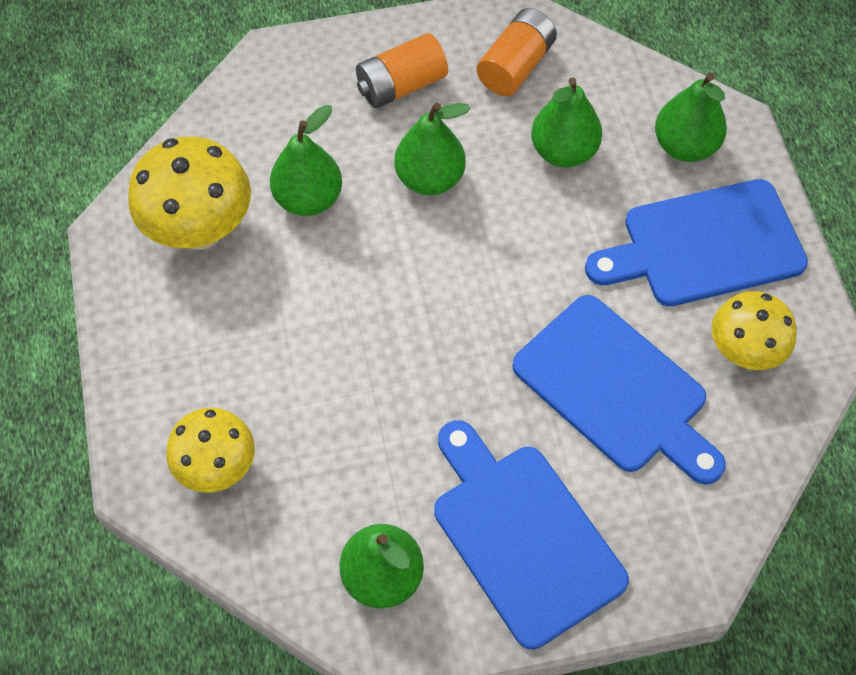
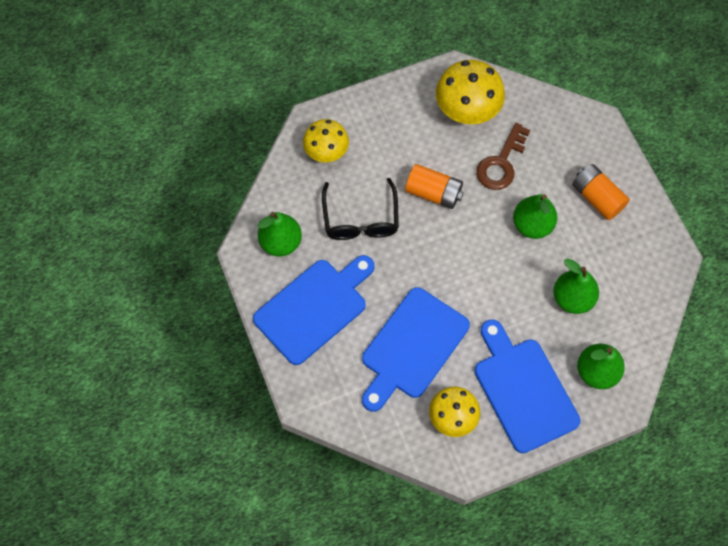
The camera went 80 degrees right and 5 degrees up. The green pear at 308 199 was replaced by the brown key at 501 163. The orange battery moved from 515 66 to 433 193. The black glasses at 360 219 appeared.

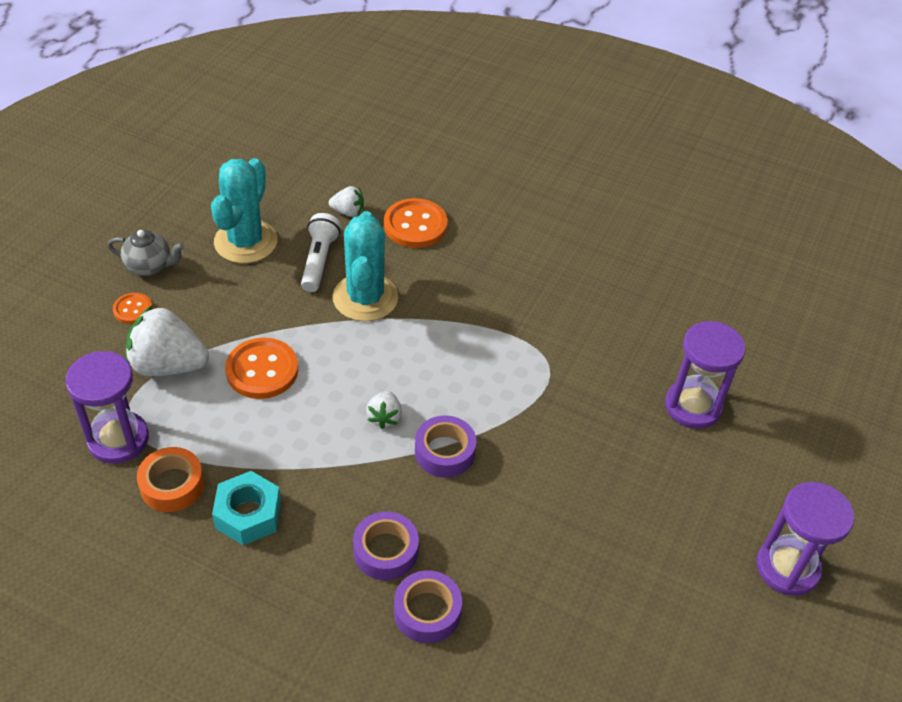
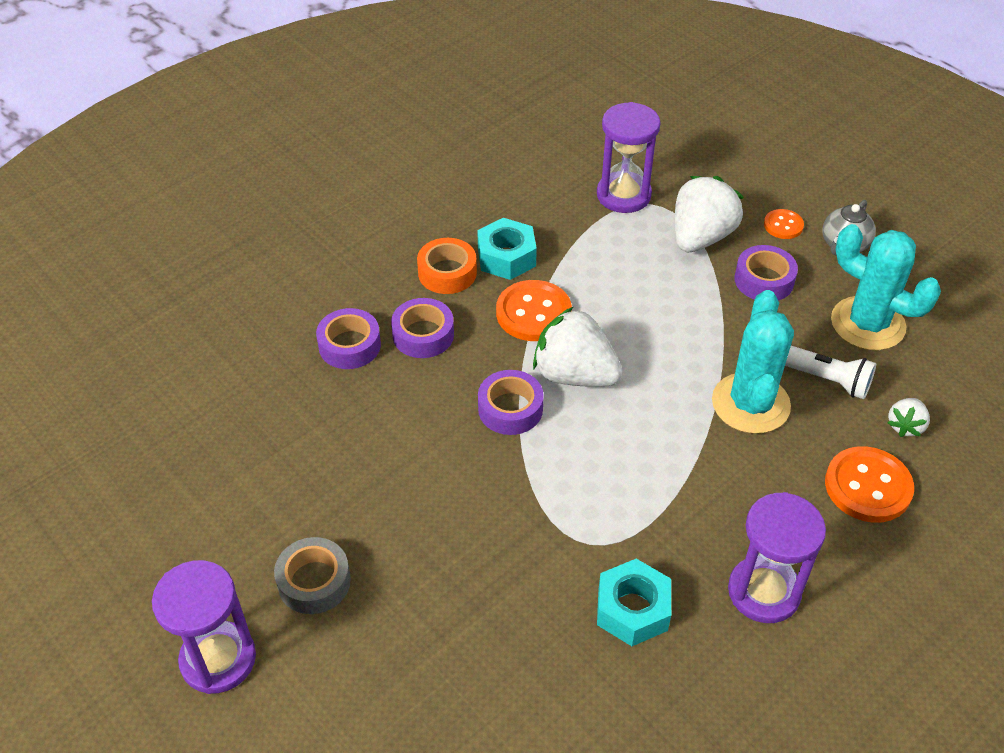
The camera went 115 degrees right and 0 degrees up. The orange tape moved from 172 485 to 447 273. The orange button moved from 262 370 to 533 313. The turquoise cactus at 365 298 turned 75 degrees clockwise. The white strawberry at 384 417 changed to 1.99 times the size. The purple hourglass moved from 693 406 to 764 592. The grey tape at 314 581 appeared. The turquoise nut at 632 609 appeared. The purple tape at 764 280 appeared.

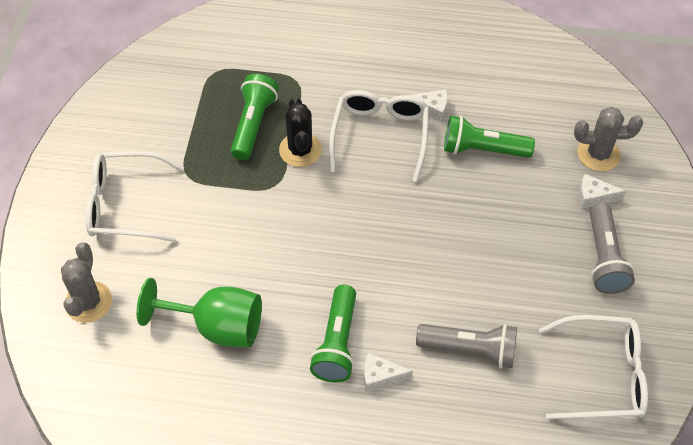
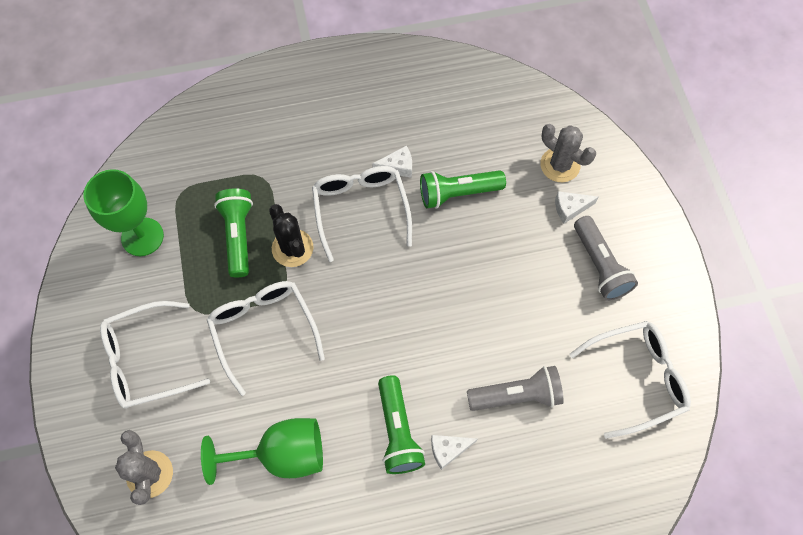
The camera went 20 degrees left and 10 degrees up. The grey cactus at 598 154 turned 60 degrees clockwise. The green goblet at 142 237 appeared. The white glasses at 264 330 appeared.

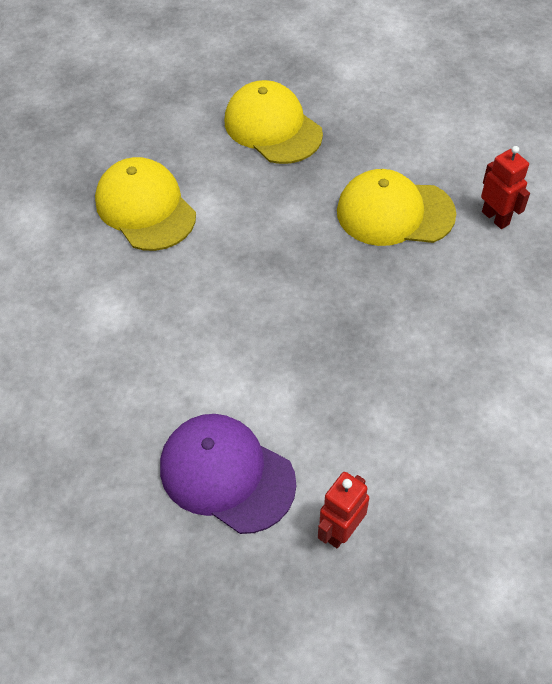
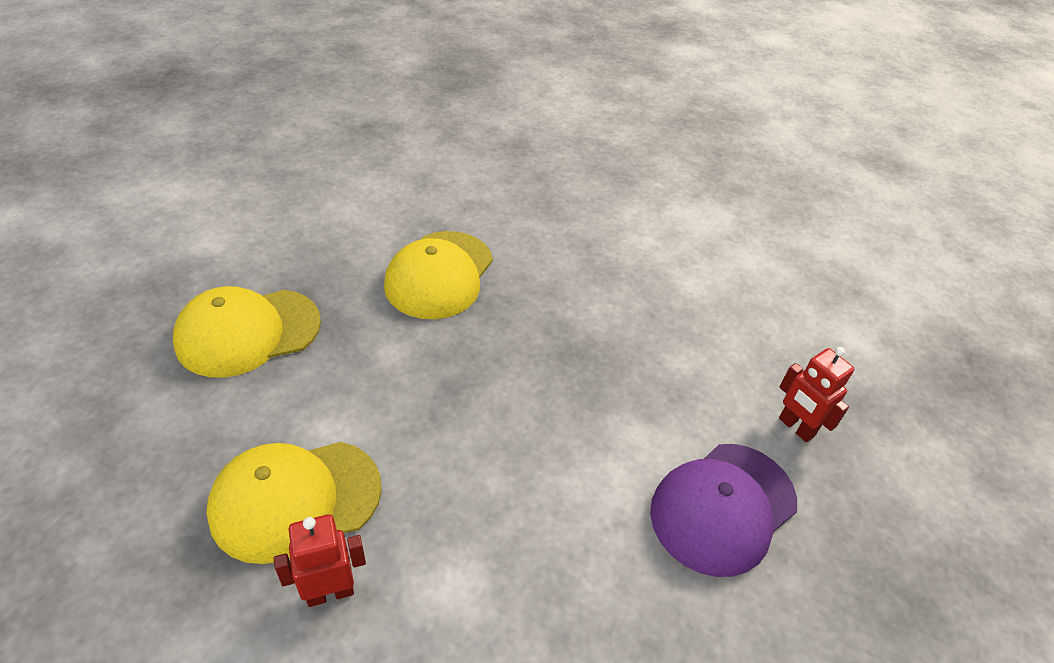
The camera went 80 degrees left and 10 degrees down. The red robot moved from 495 218 to 330 592.

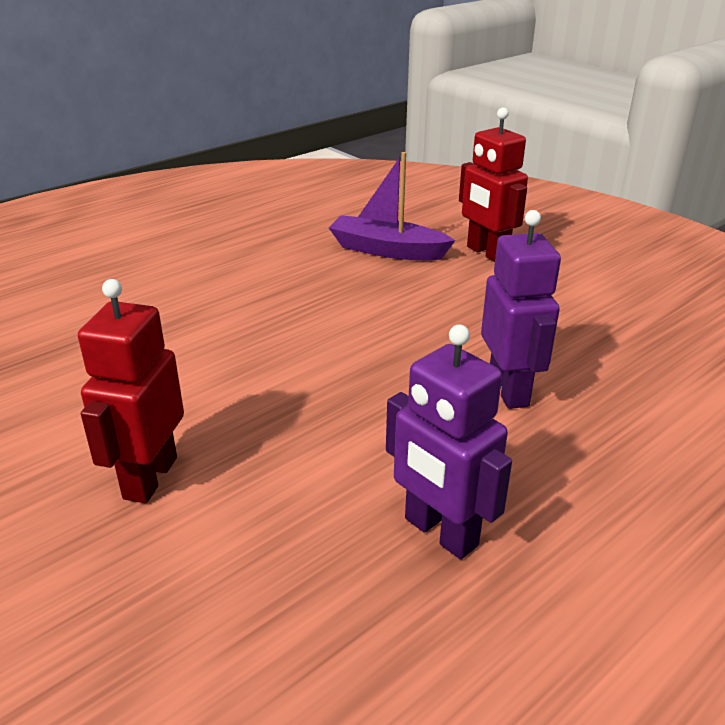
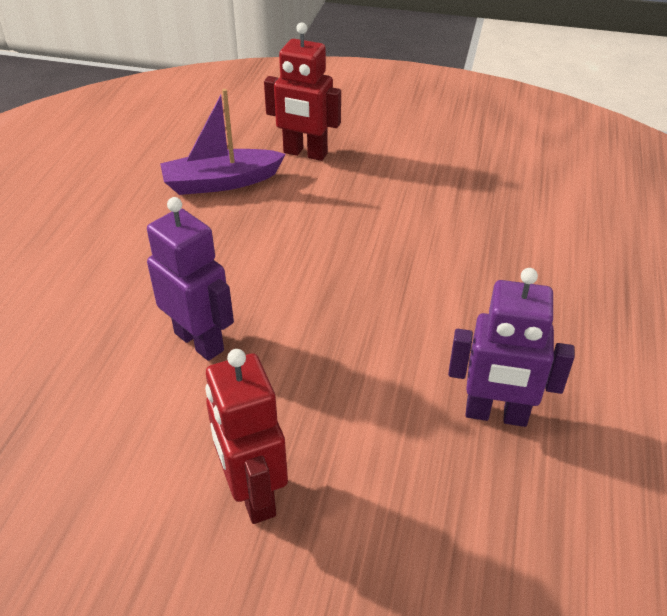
The camera went 35 degrees left and 10 degrees up. The purple robot moved from 509 390 to 199 341.

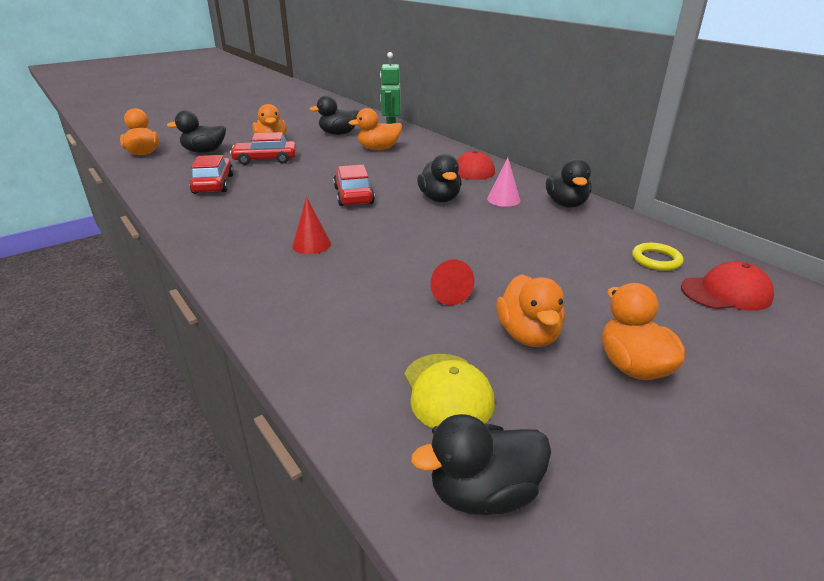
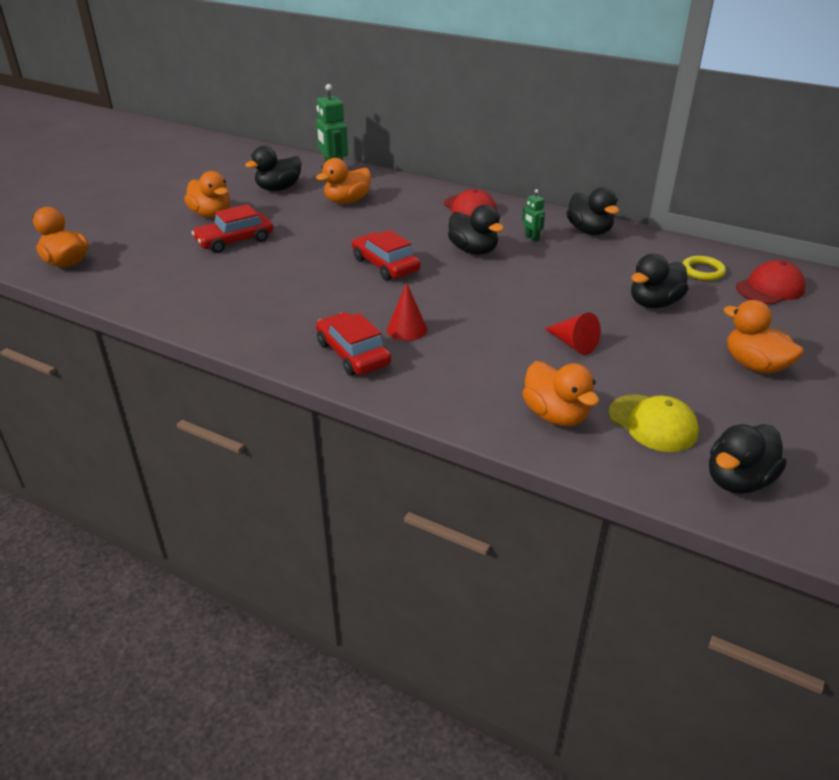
The camera went 25 degrees left and 5 degrees up. The black duck moved from 204 151 to 654 303. The red car moved from 213 184 to 353 354. The pink cone at 503 199 was replaced by the green robot at 531 238. The orange duck moved from 528 335 to 555 415.

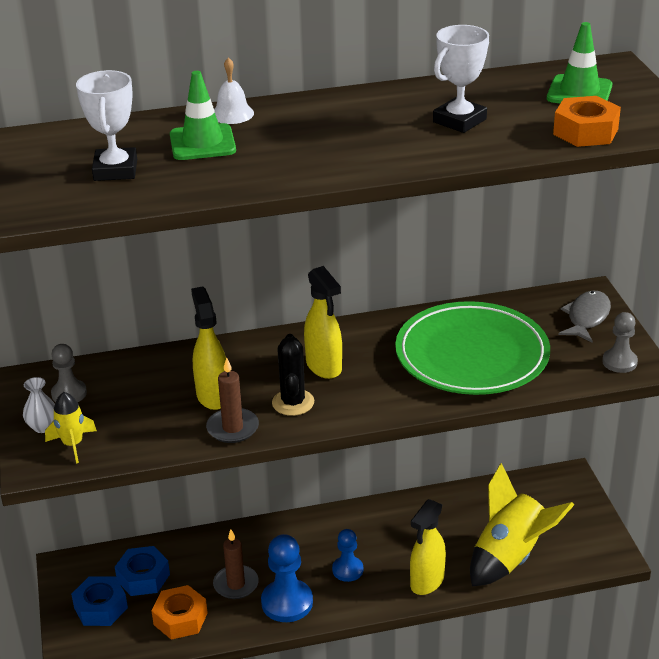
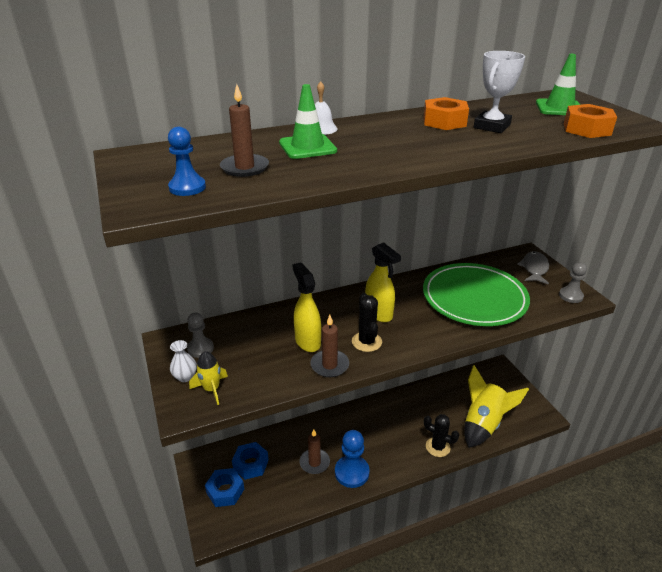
The camera went 10 degrees left and 0 degrees up. The white trophy at 115 170 was replaced by the brown candle at 245 167. The orange nut moved from 180 619 to 444 122. The blue pawn moved from 347 570 to 187 187. The yellow spray bottle at 426 582 was replaced by the black cactus at 437 447.

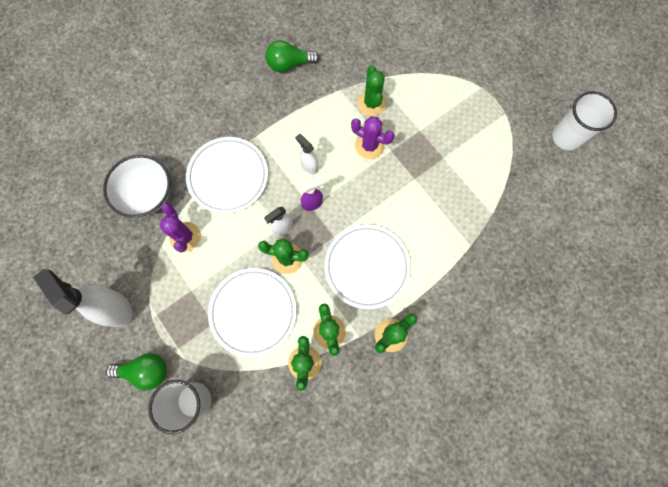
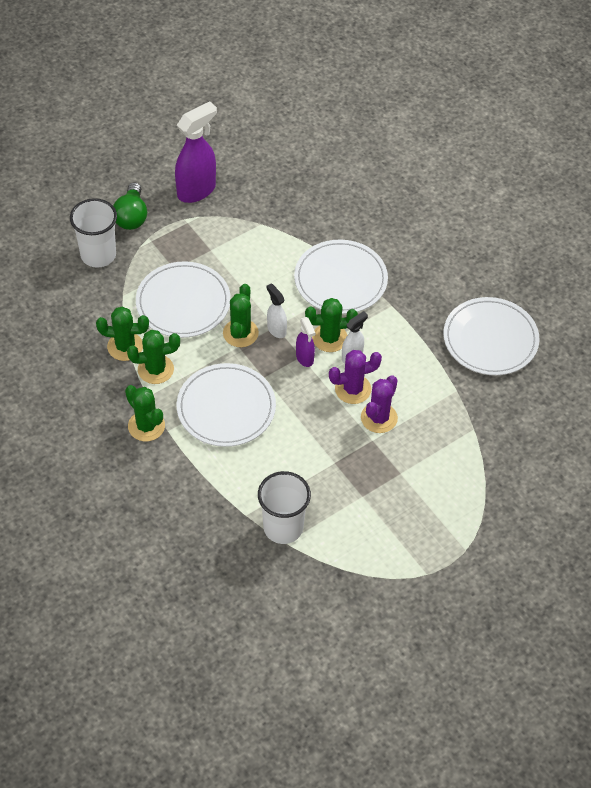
The camera went 90 degrees right and 20 degrees down. The white spray bottle at 116 308 became the purple spray bottle at 197 190. The white bowl at 147 194 disappeared. The purple cactus moved from 185 237 to 353 389. The green light bulb at 289 64 was replaced by the white plate at 490 339. The green cactus moved from 371 103 to 329 338. The white cup moved from 566 137 to 283 527.

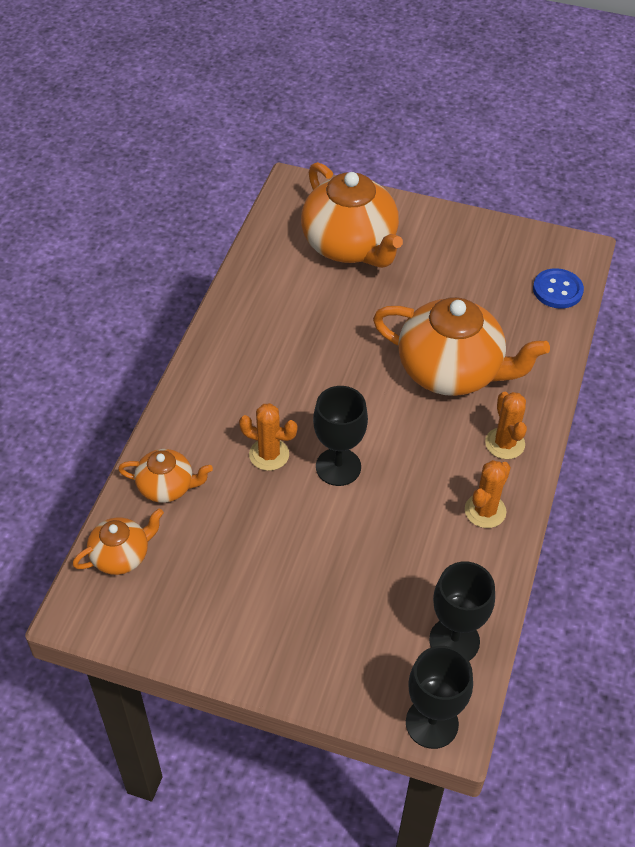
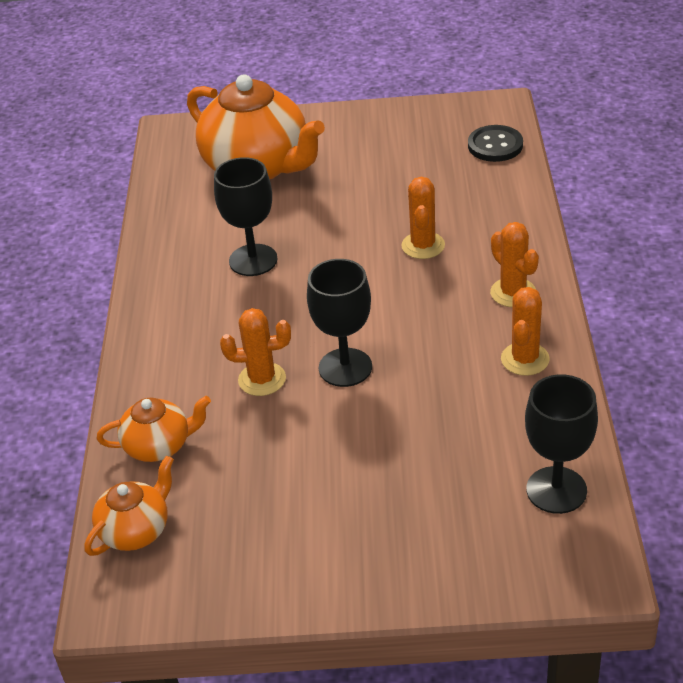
The camera went 15 degrees left and 10 degrees down. The orange teapot at 451 371 was replaced by the orange cactus at 423 246. The black goblet moved from 432 723 to 253 260. The blue button at 557 290 became the black button at 495 145.

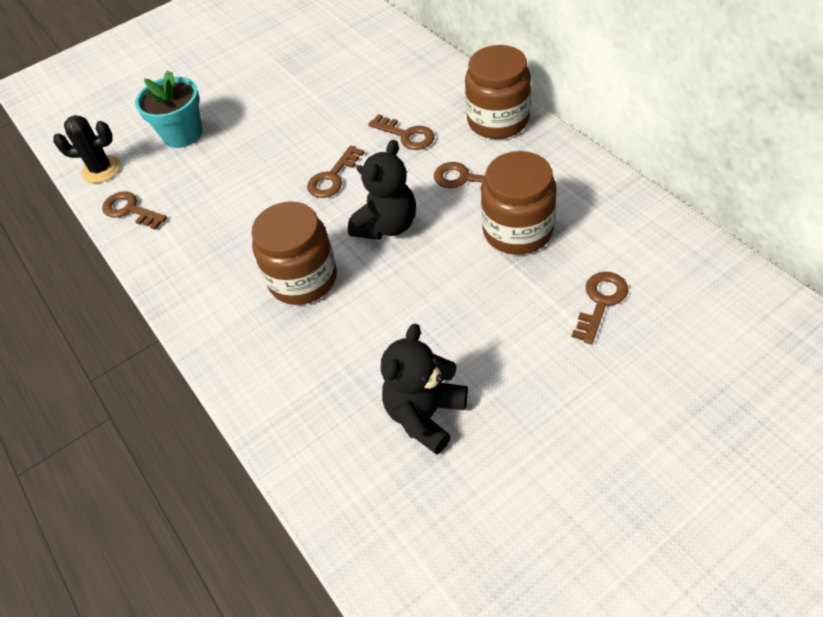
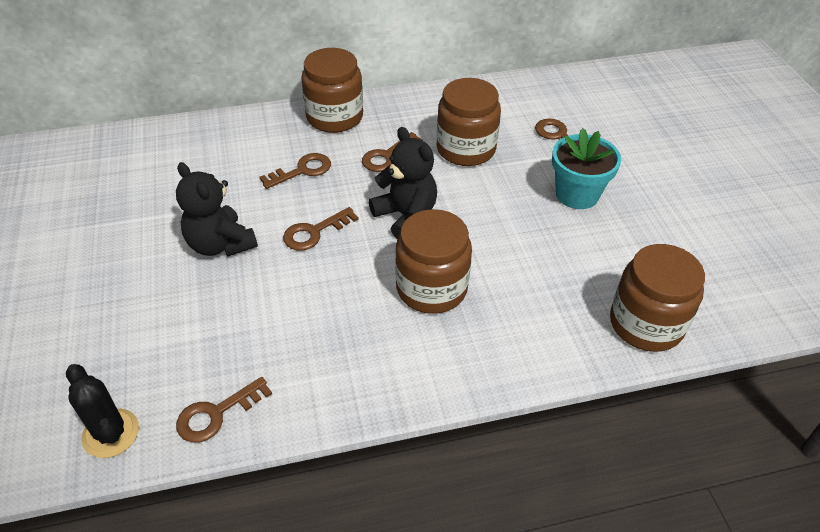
The camera went 75 degrees left and 5 degrees down. The black cactus at 101 169 turned 60 degrees counterclockwise. The turquoise flower pot moved from 183 134 to 577 194. The brown key at 333 177 turned 90 degrees clockwise. The black teddy bear moved from 425 415 to 220 244. The brown jar at 646 324 appeared.

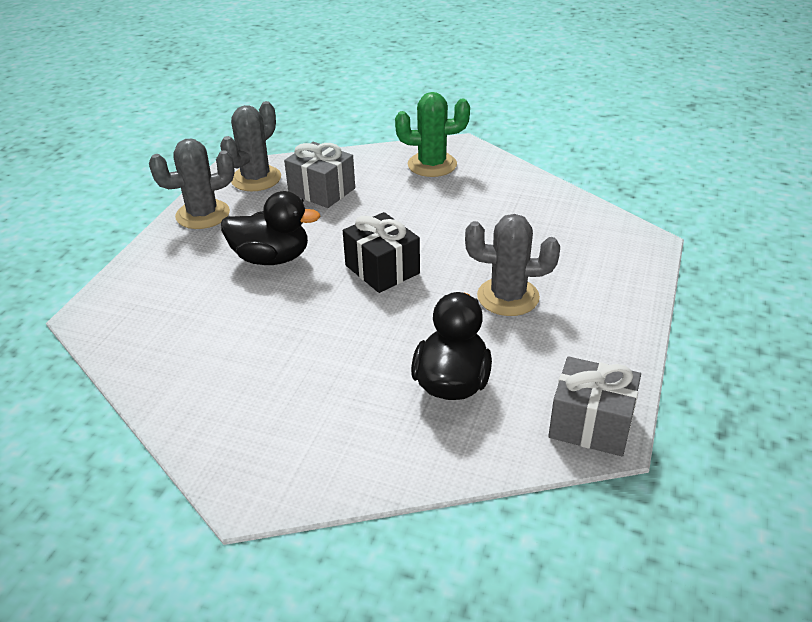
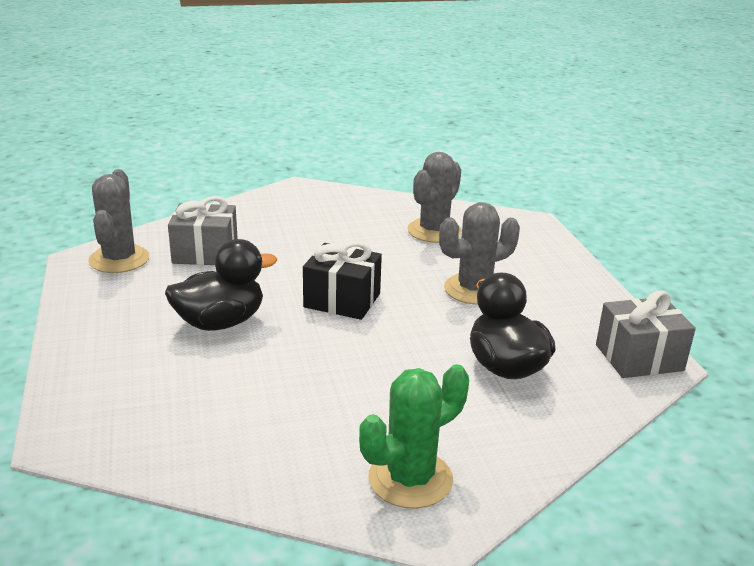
The camera went 35 degrees left and 10 degrees down. The grey cactus moved from 203 214 to 434 231. The green cactus moved from 432 165 to 410 479.

